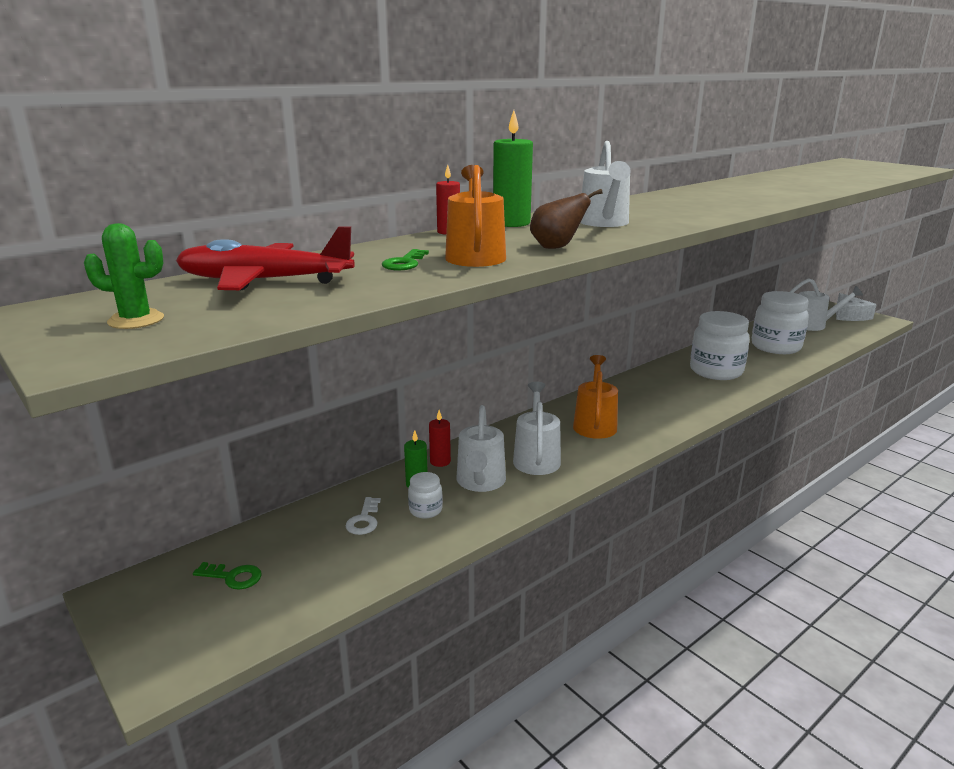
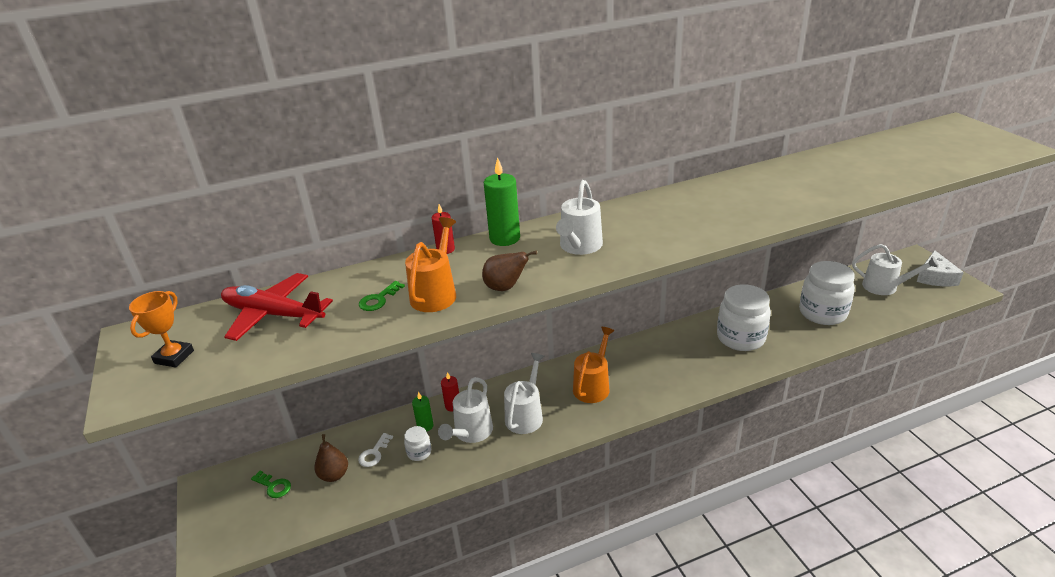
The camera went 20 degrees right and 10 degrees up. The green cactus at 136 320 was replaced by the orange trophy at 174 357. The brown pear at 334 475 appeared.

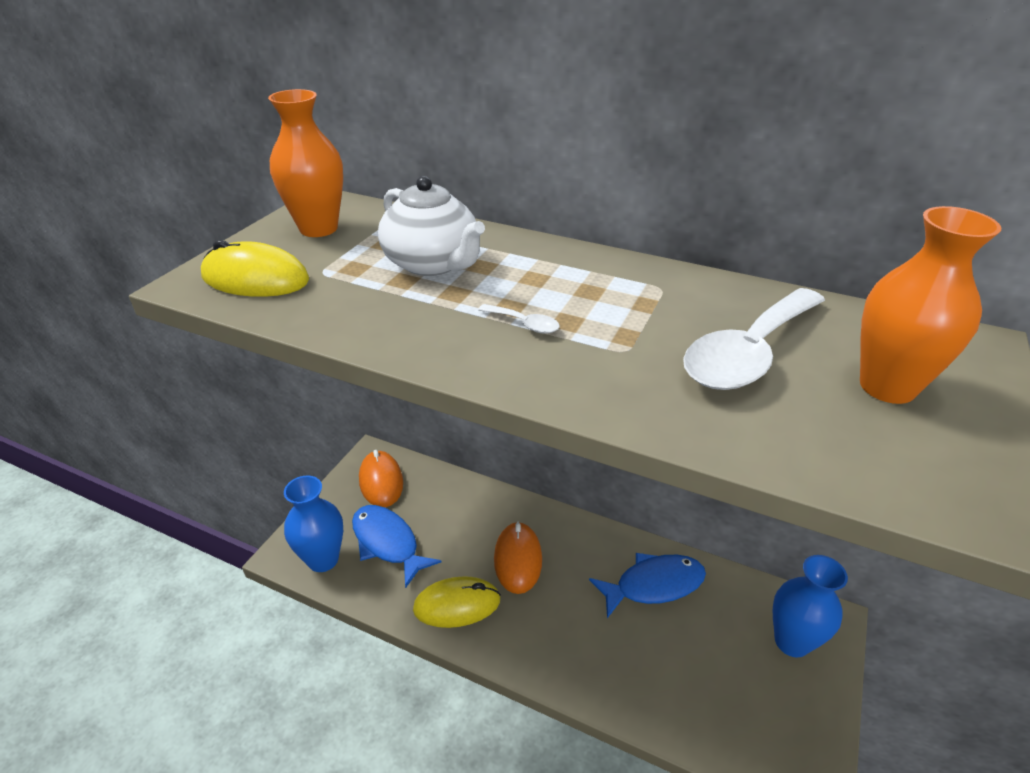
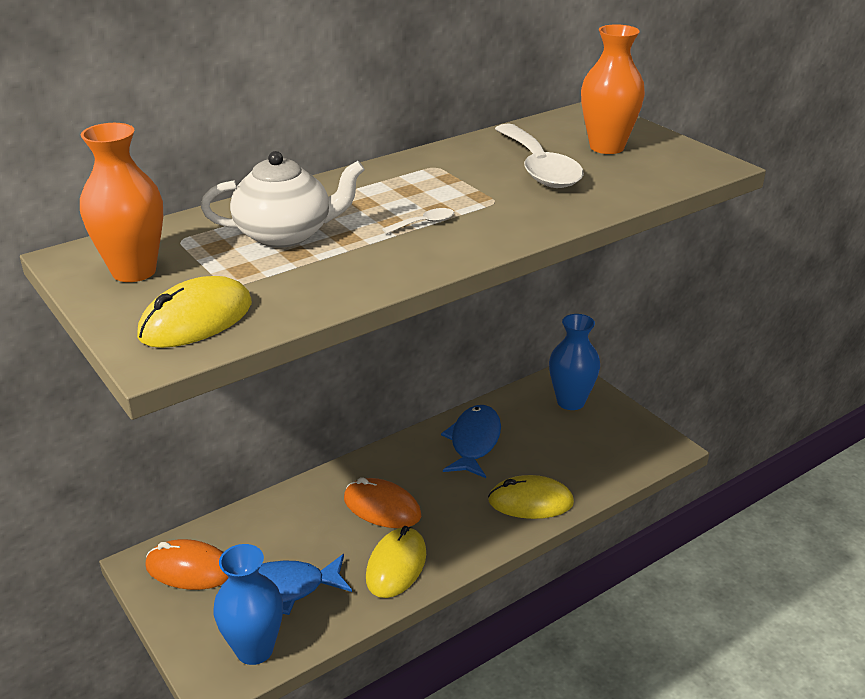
The camera went 60 degrees left and 5 degrees down. The yellow mouse at 530 502 appeared.

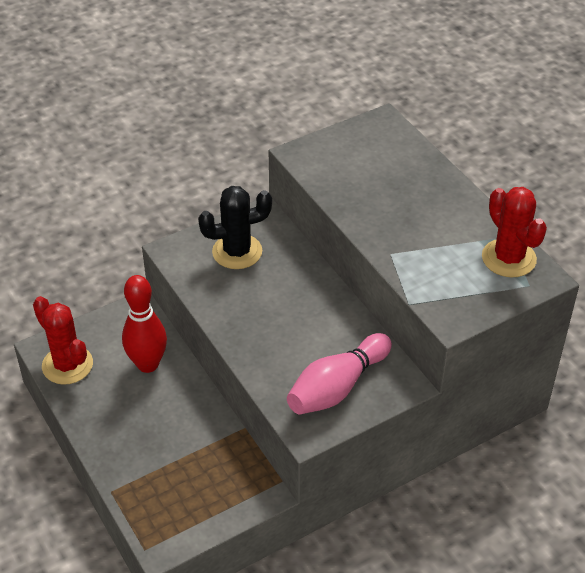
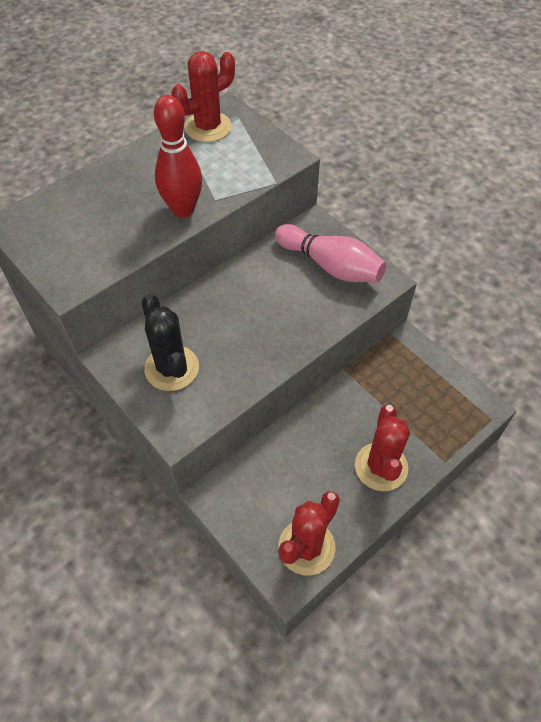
The camera went 100 degrees left and 10 degrees up. The red bowling pin moved from 148 364 to 183 209. The red cactus at 381 467 appeared.

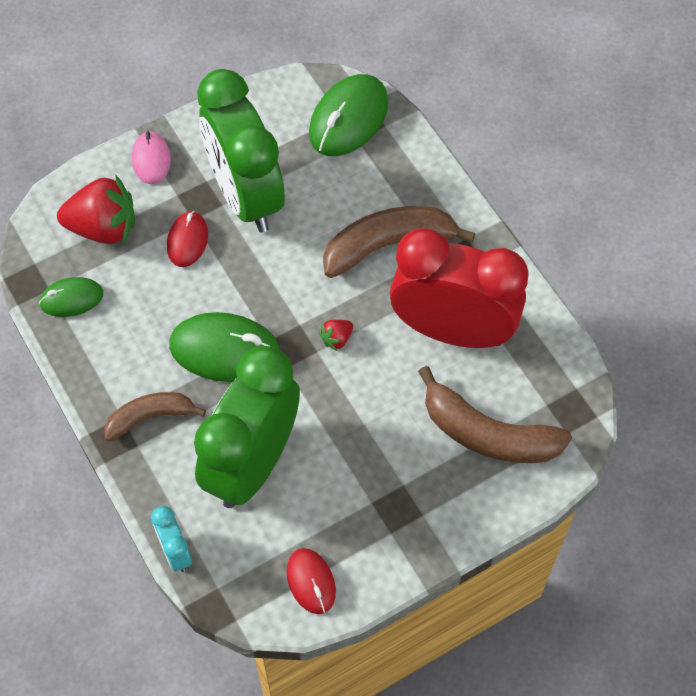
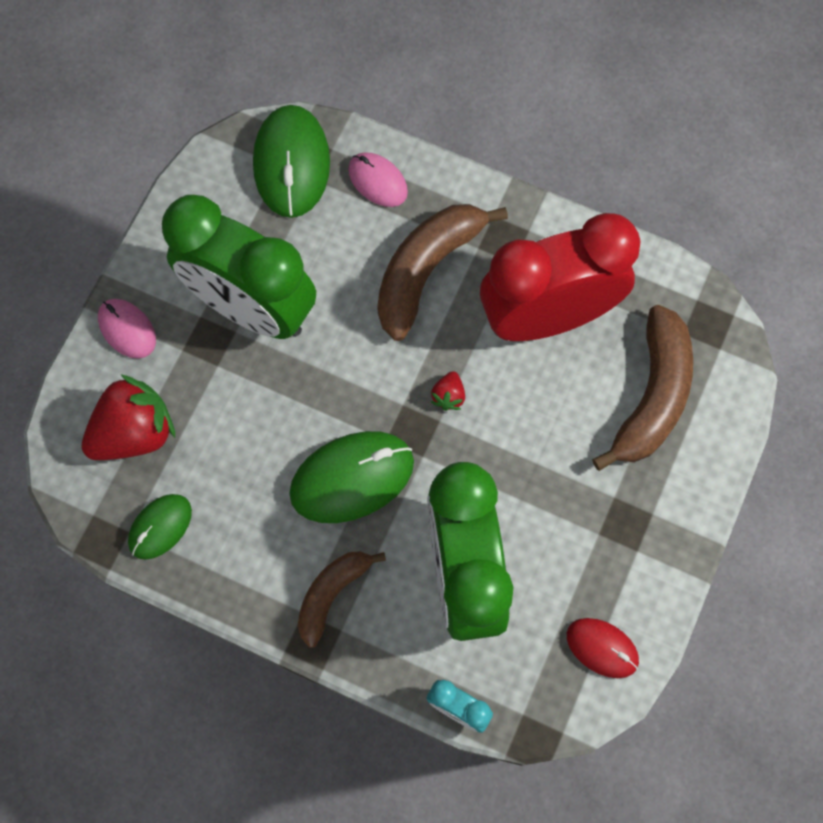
The camera went 35 degrees left and 10 degrees up. The red mouse at 187 241 disappeared. The brown banana at 487 433 turned 60 degrees counterclockwise. The pink mouse at 378 181 appeared.

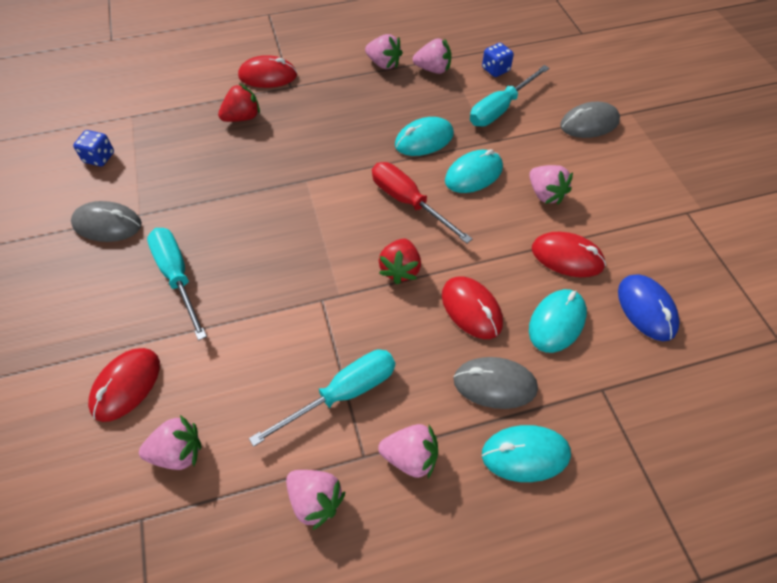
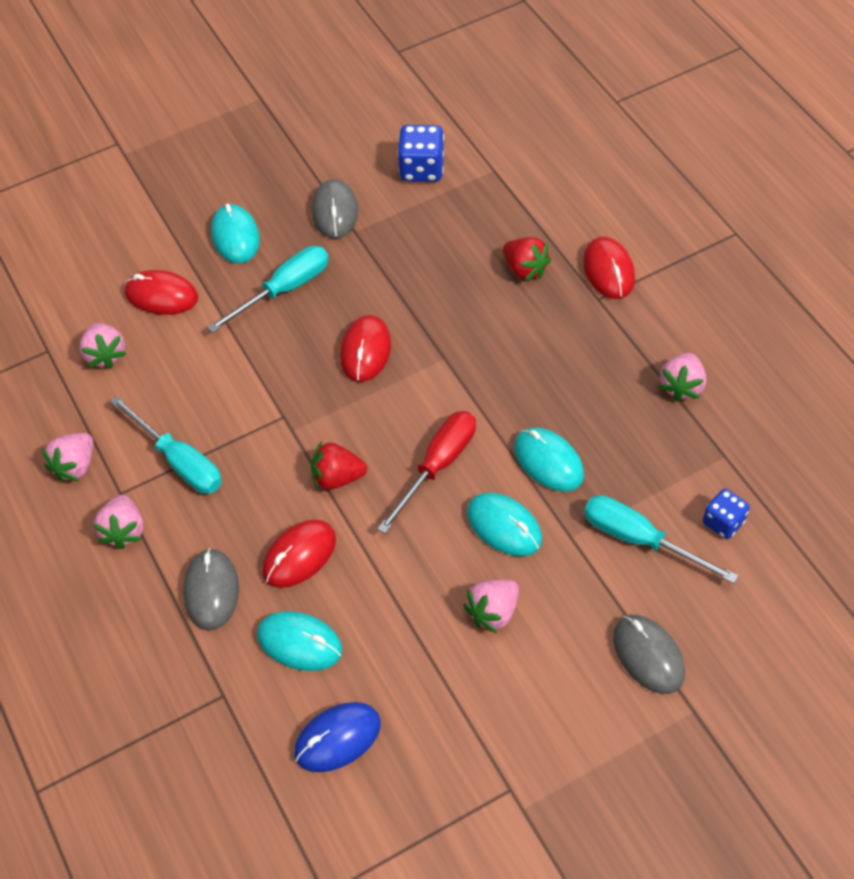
The camera went 80 degrees right and 0 degrees up. The blue dice at 99 158 changed to 1.52 times the size. The pink strawberry at 433 69 disappeared. The turquoise mouse moved from 525 454 to 235 236. The red mouse moved from 567 257 to 366 351.

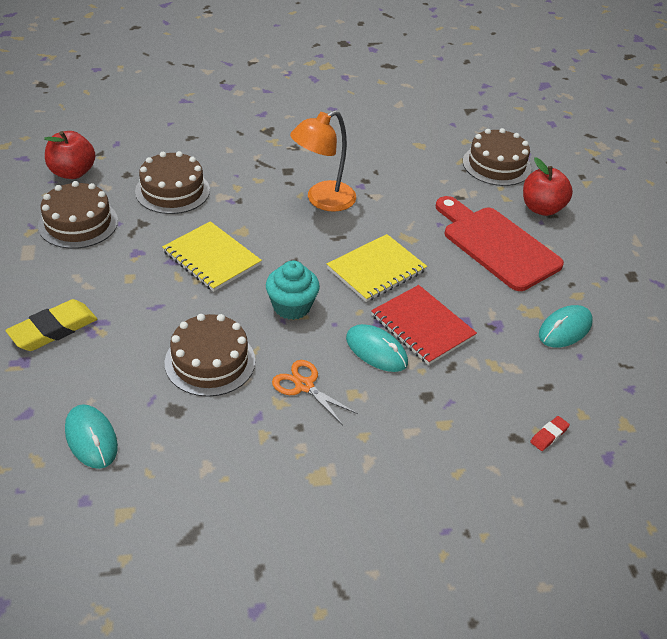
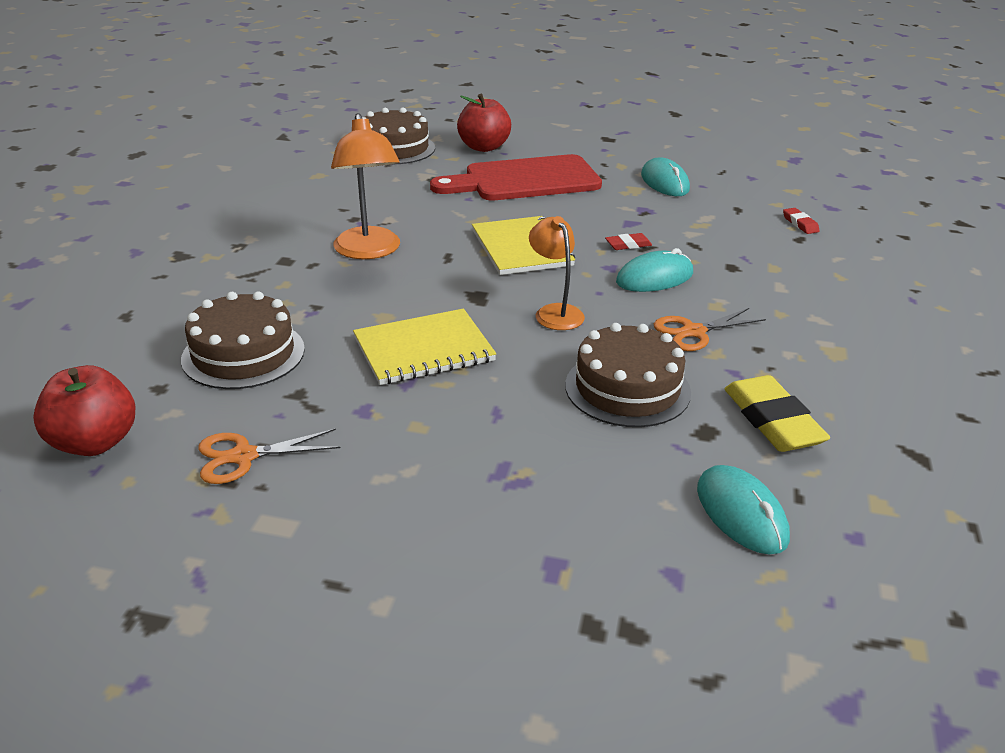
The camera went 65 degrees left and 10 degrees down. The yellow eraser moved from 53 330 to 772 421. The brown cake at 78 223 was replaced by the orange scissors at 243 456. The turquoise mouse at 91 438 turned 75 degrees clockwise. The turquoise cupcake at 291 306 was replaced by the orange lamp at 555 312. The red notebook at 422 326 was replaced by the red eraser at 628 245.

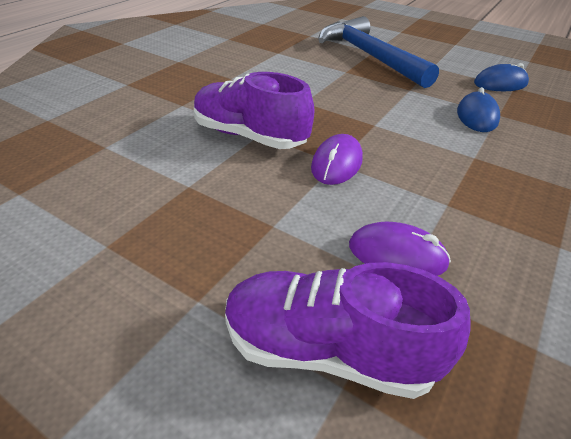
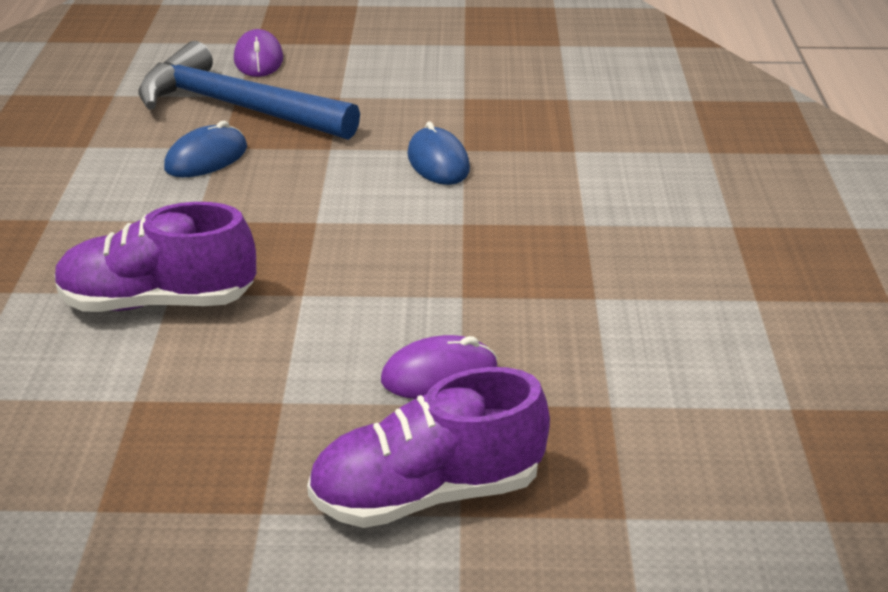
The camera went 30 degrees left and 5 degrees down. The purple mouse moved from 336 163 to 258 59. The blue mouse moved from 500 83 to 206 158.

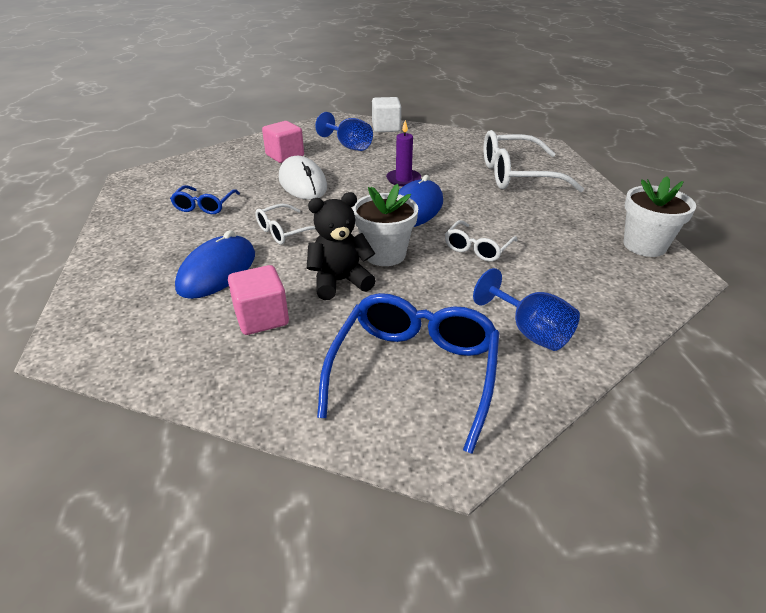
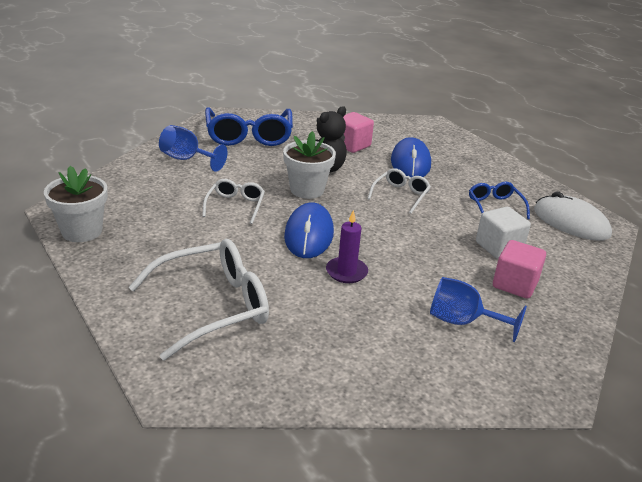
The camera went 155 degrees right and 5 degrees down. The white mouse moved from 302 183 to 571 222. The white cube moved from 386 128 to 498 247.

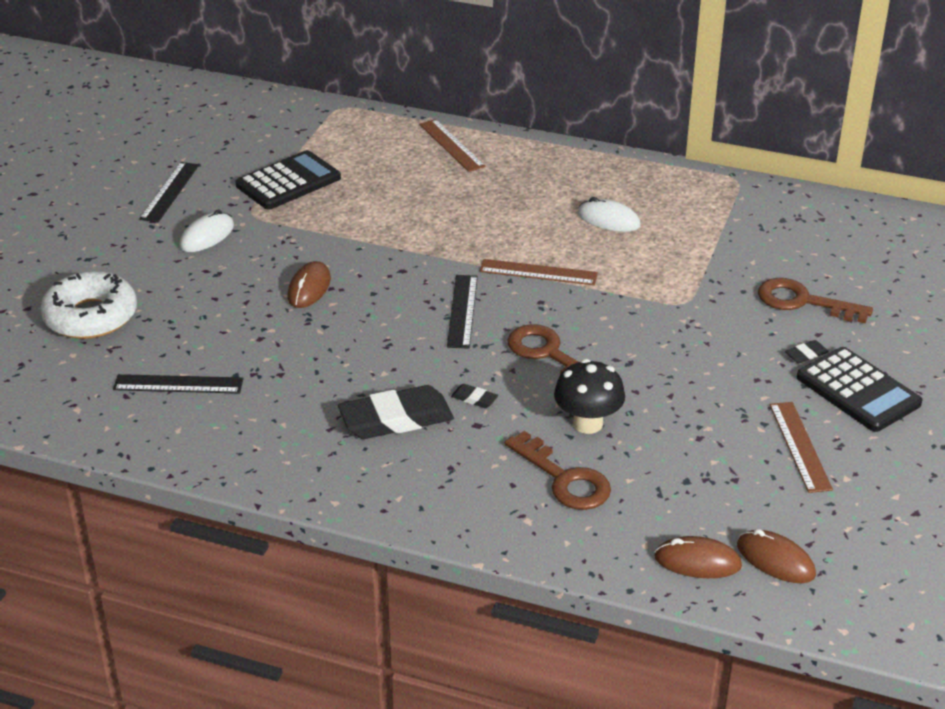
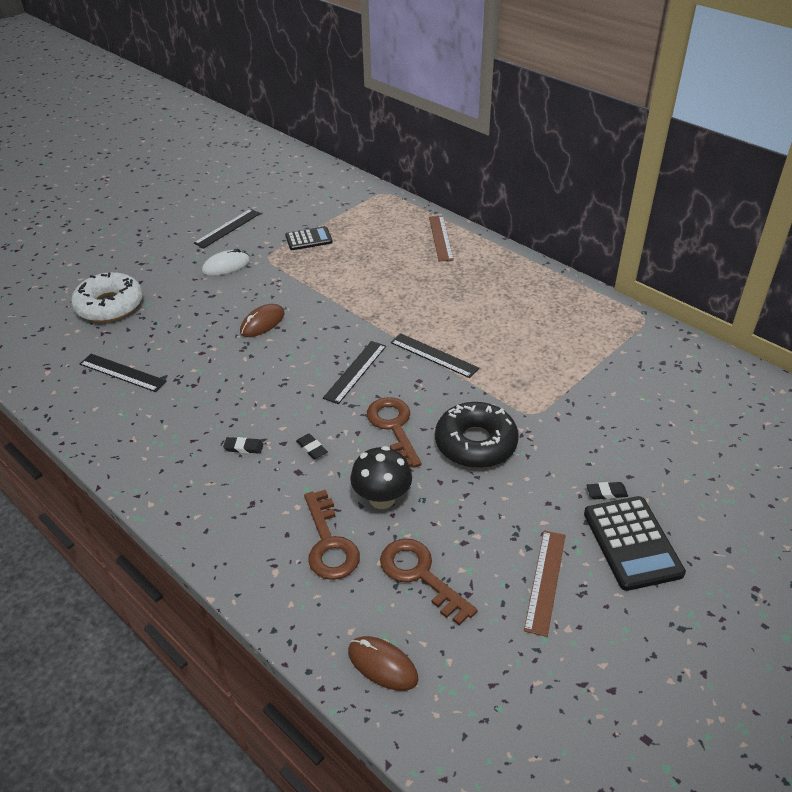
The camera went 25 degrees right and 5 degrees up. The black calculator at 288 182 changed to 0.63 times the size. The black eraser at 396 419 changed to 0.42 times the size. The brown ruler at 538 272 became the black ruler at 434 355. The white mouse at 608 220 disappeared. The brown mouse at 775 560 disappeared. The brown key moved from 803 302 to 420 575. The black donut at 475 443 appeared.

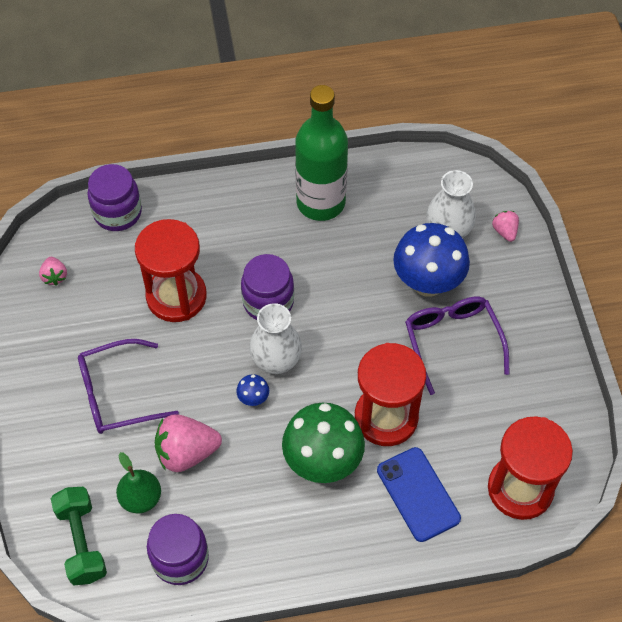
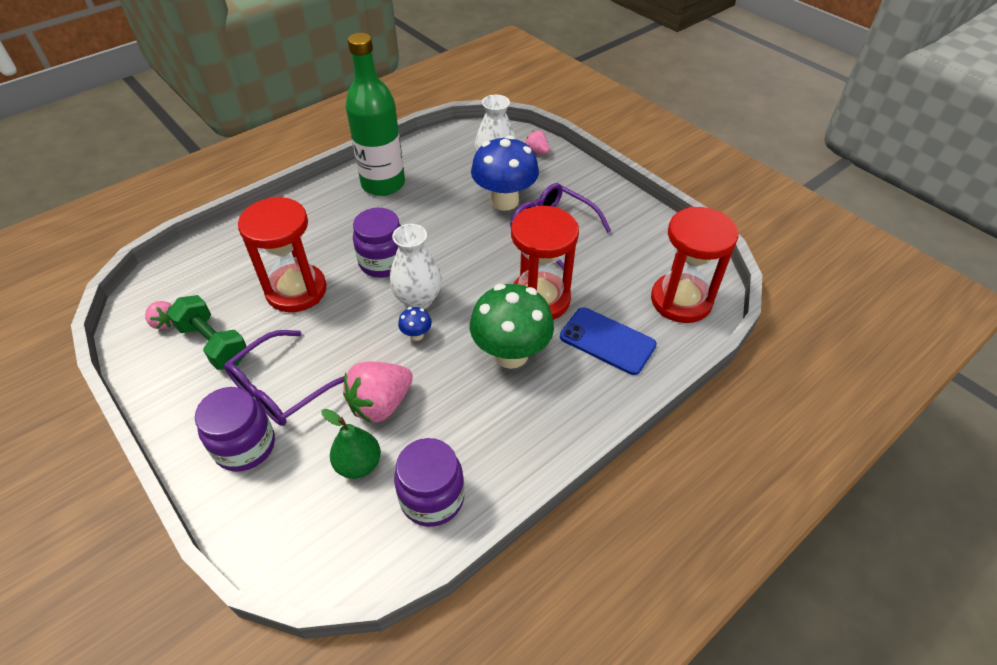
The camera went 30 degrees left and 10 degrees down. The green dumbbell moved from 82 542 to 214 344. The purple jar moved from 117 213 to 245 446.

